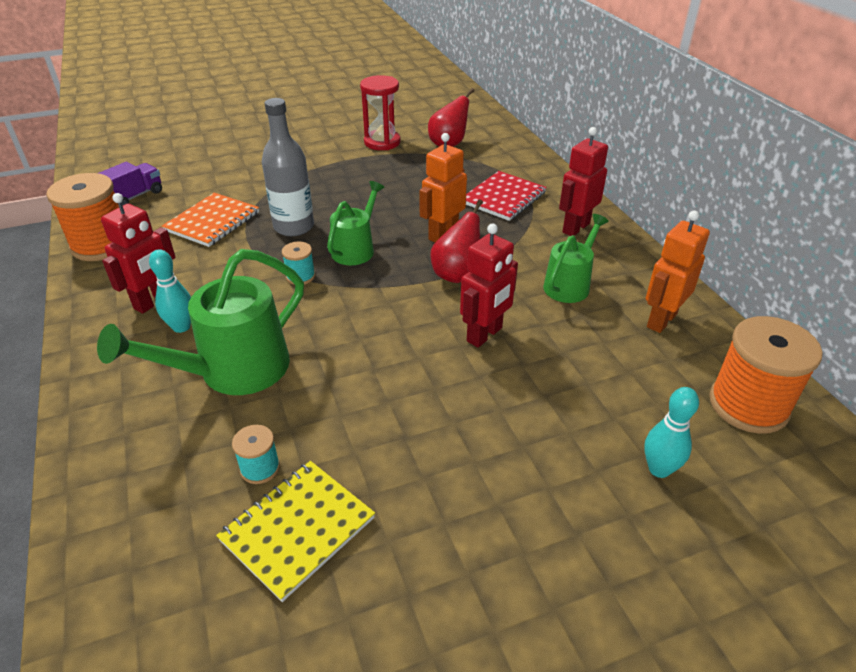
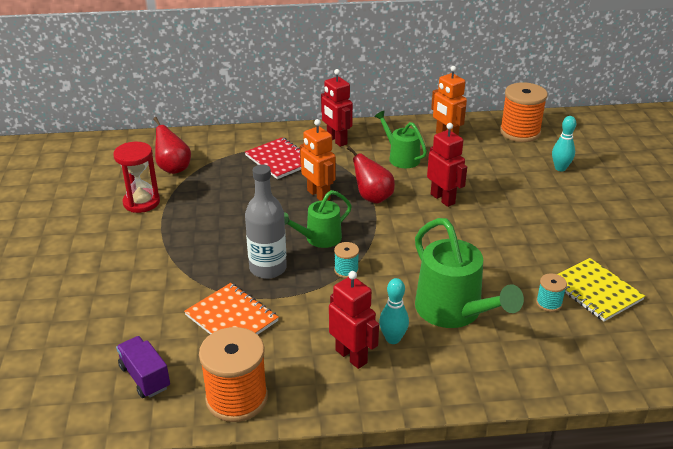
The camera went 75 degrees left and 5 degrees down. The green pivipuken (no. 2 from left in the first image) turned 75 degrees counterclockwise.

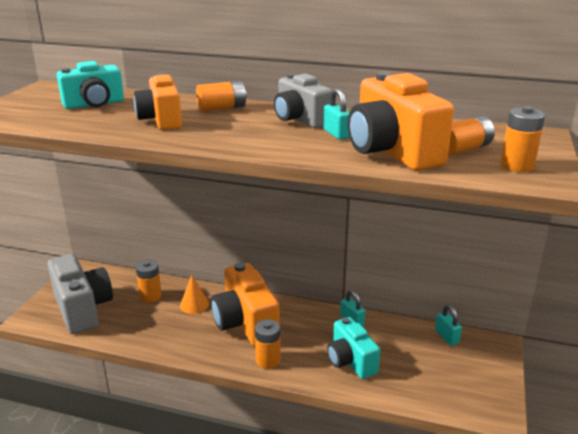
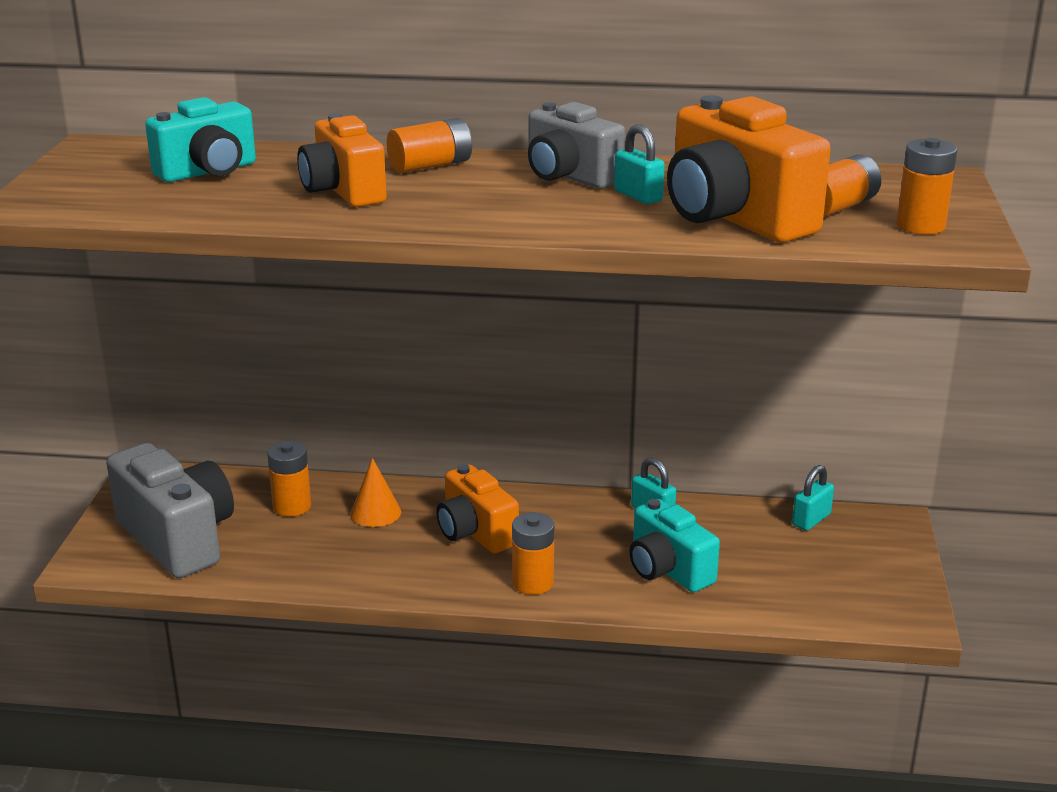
The camera went 10 degrees left and 0 degrees up. The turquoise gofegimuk (no. 3 from left) turned 75 degrees clockwise. The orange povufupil (no. 2 from left) changed to 0.66 times the size.

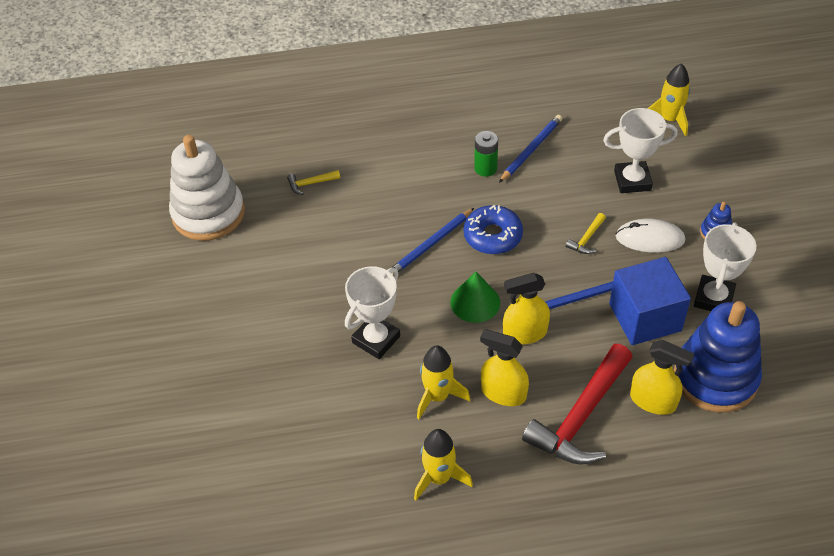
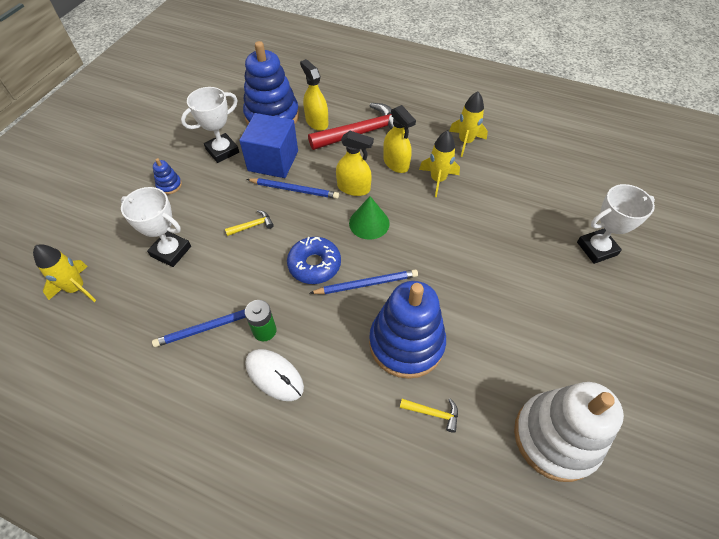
The camera went 150 degrees left and 5 degrees up. The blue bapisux (no. 3 from left) appeared. The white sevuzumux (no. 1 from left in the first image) moved. The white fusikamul moved.

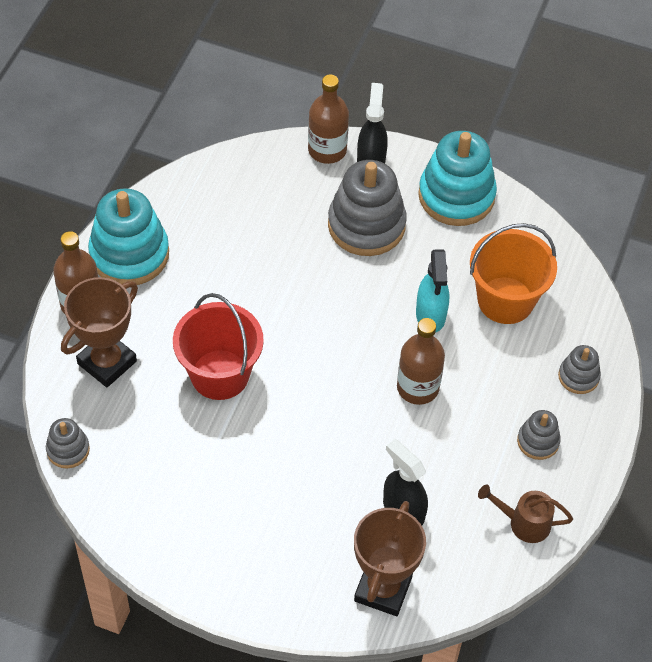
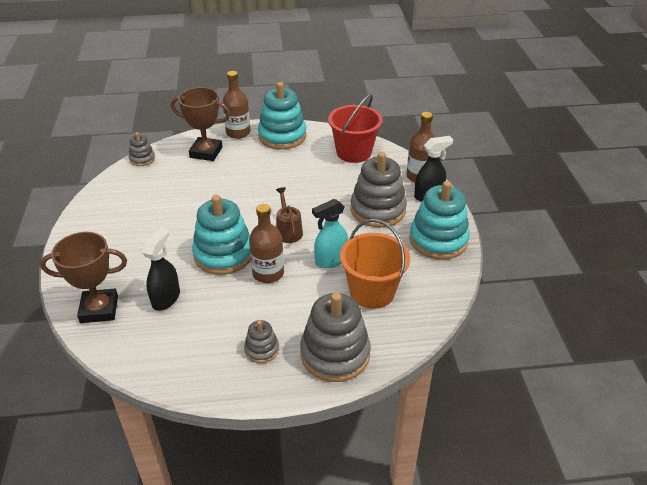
The camera went 65 degrees right and 15 degrees down. The turquoise bapisux (no. 1 from left) appeared. The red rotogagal moved. The brown pivipuken moved. The grey bapisux (no. 4 from left in the first image) changed to 2.00 times the size.

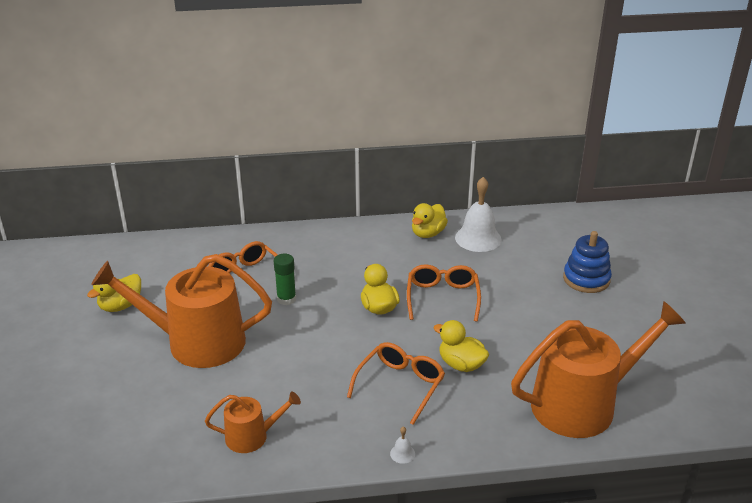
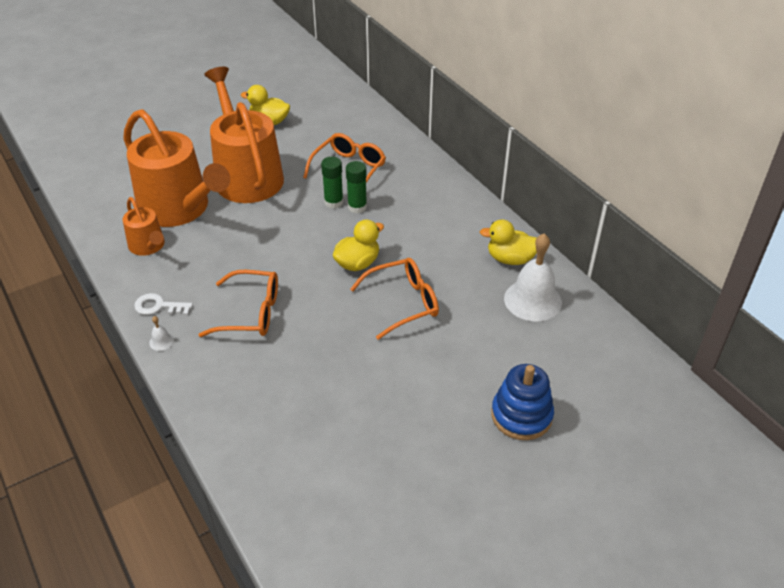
The camera went 65 degrees right and 10 degrees up. The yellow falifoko (no. 4 from left) disappeared. The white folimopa appeared. The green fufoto (no. 2 from left) appeared. The orange pivipuken (no. 3 from left in the first image) moved.

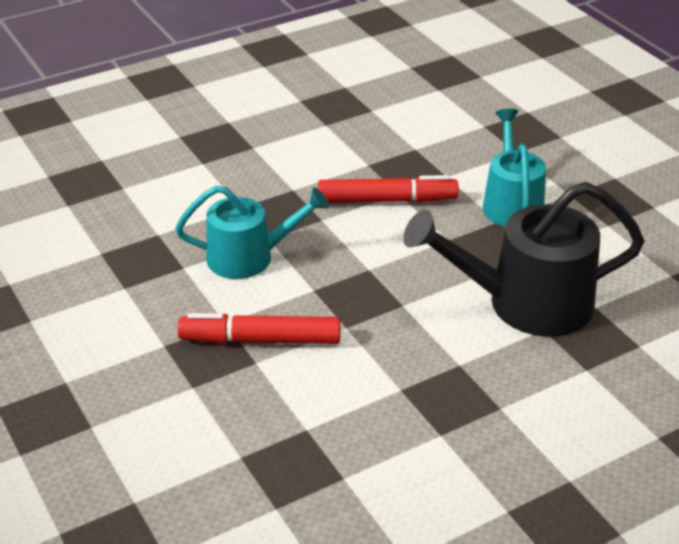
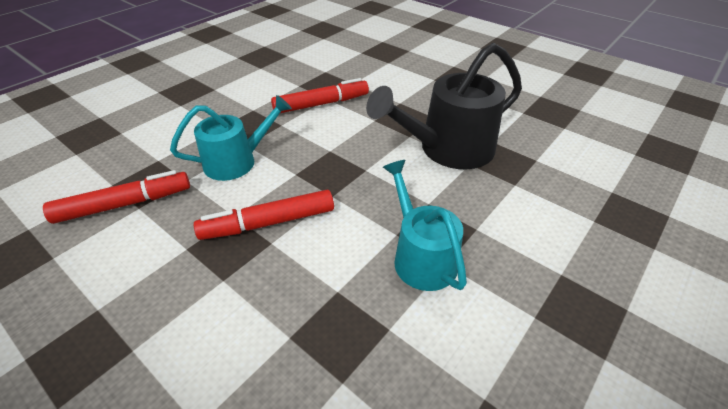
The camera went 20 degrees left and 5 degrees up. The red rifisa (no. 1 from left) appeared. The turquoise pivipuken (no. 2 from left) moved.

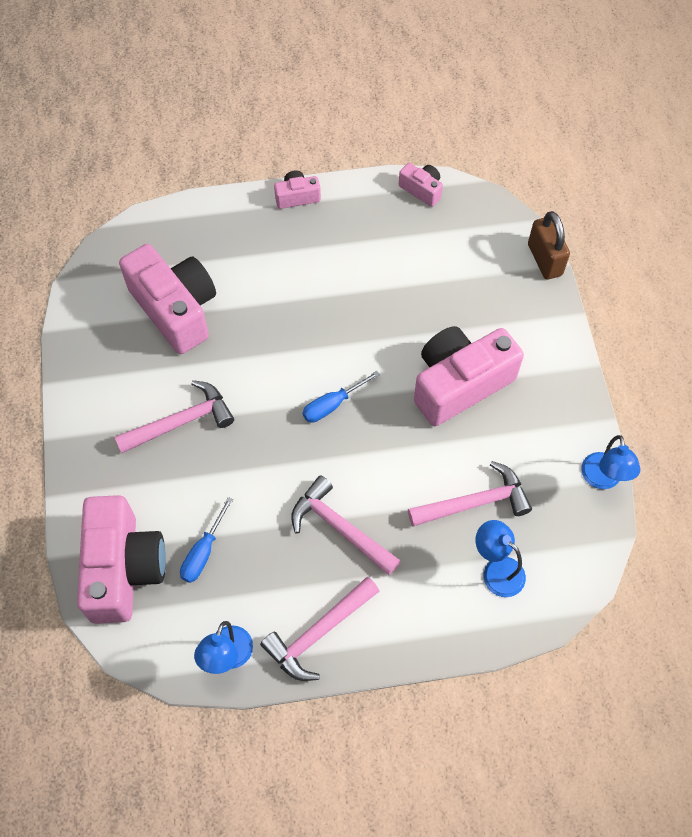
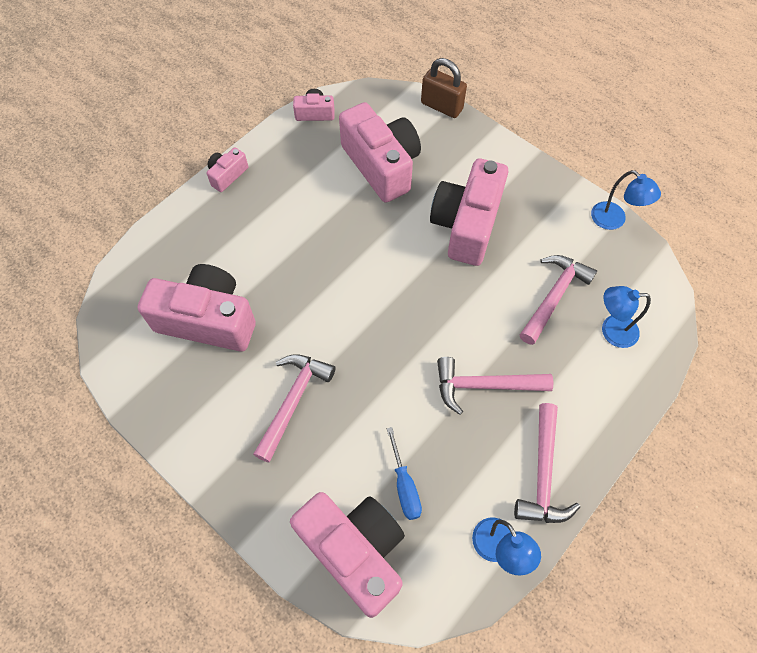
The camera went 40 degrees left and 0 degrees up. The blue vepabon (no. 2 from left) disappeared. The pink povufupil (no. 5 from left) appeared.

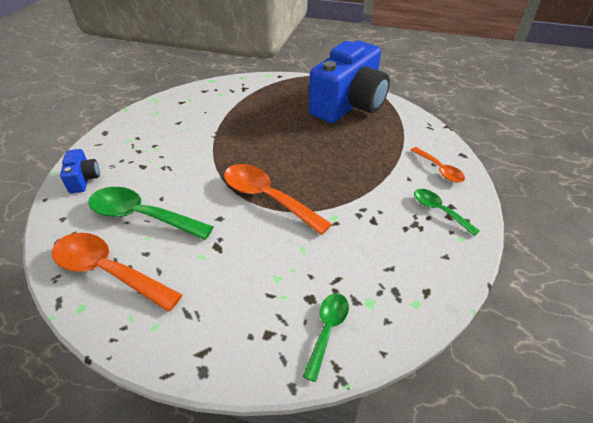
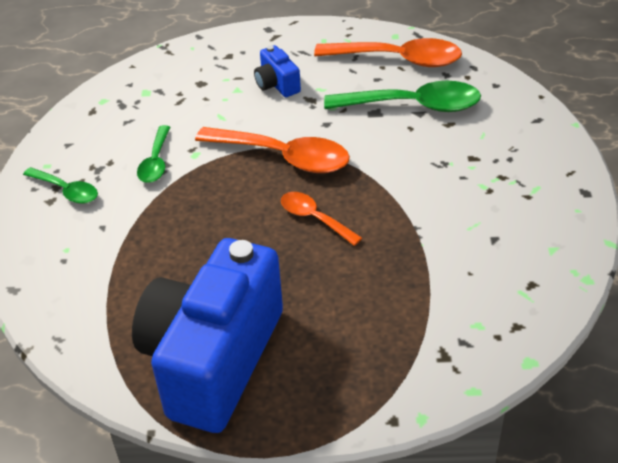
The camera went 165 degrees right and 0 degrees up. The blue povufupil (no. 1 from left in the first image) moved. The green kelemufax (no. 2 from left) moved. The orange kelemufax (no. 3 from left in the first image) moved.

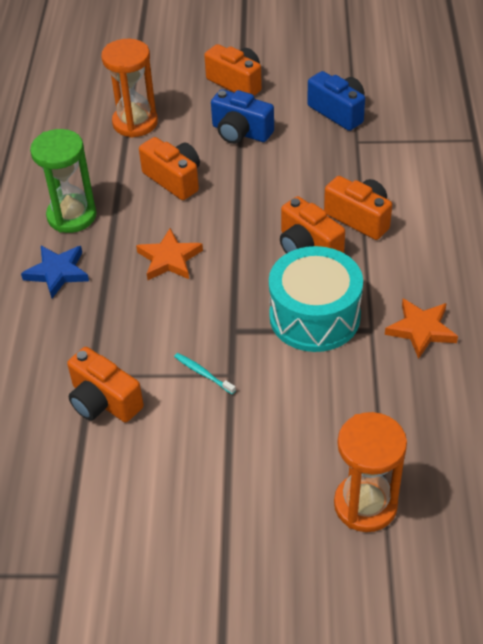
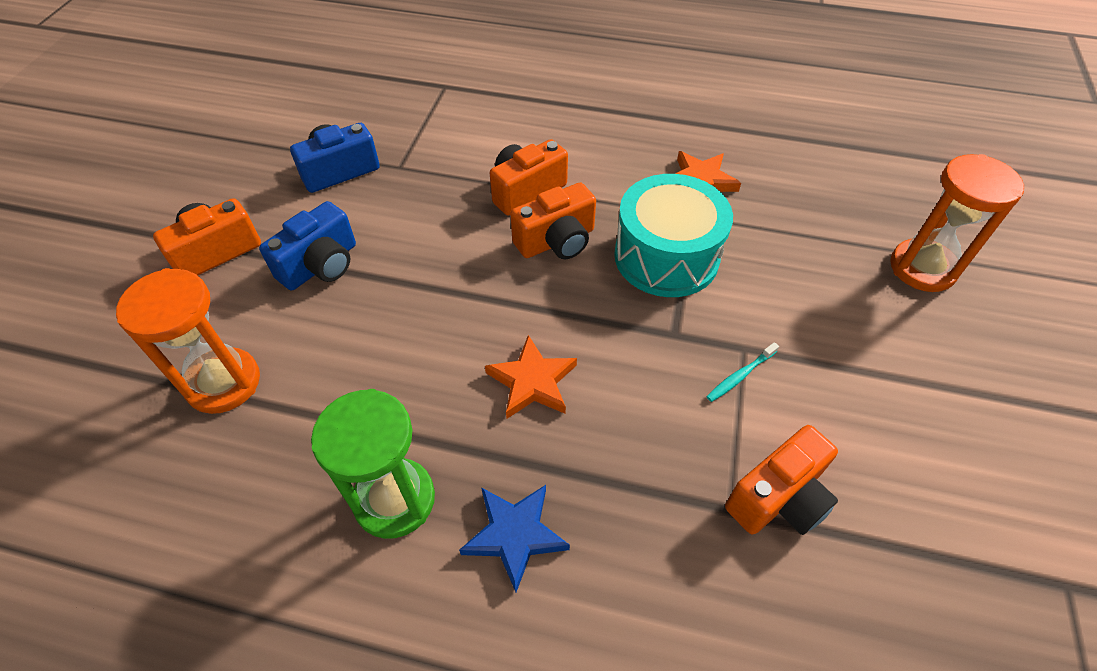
The camera went 80 degrees left and 5 degrees up. The orange povufupil (no. 2 from left) disappeared.

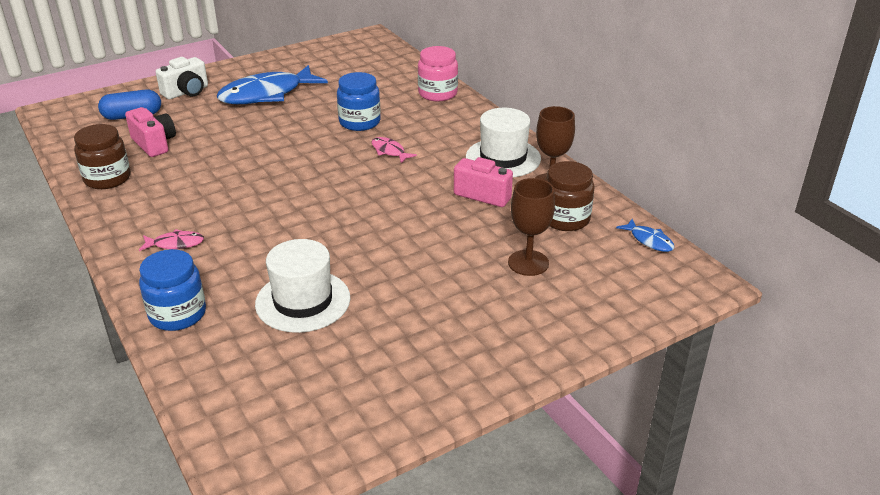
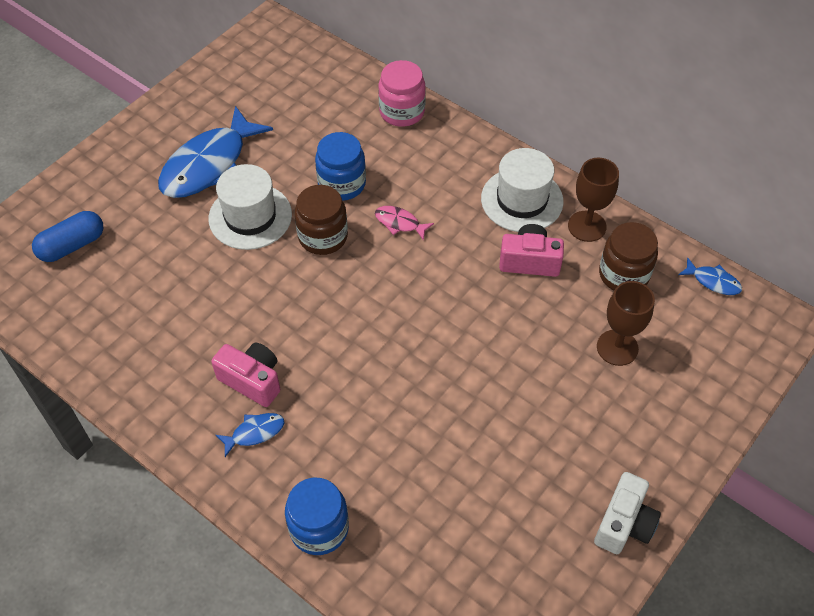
The camera went 20 degrees left and 20 degrees up. The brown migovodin (no. 1 from left) moved. The pink povufupil (no. 1 from left) moved. The white povufupil moved. The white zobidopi (no. 1 from left) moved. The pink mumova (no. 1 from left) became the blue mumova (no. 2 from left).

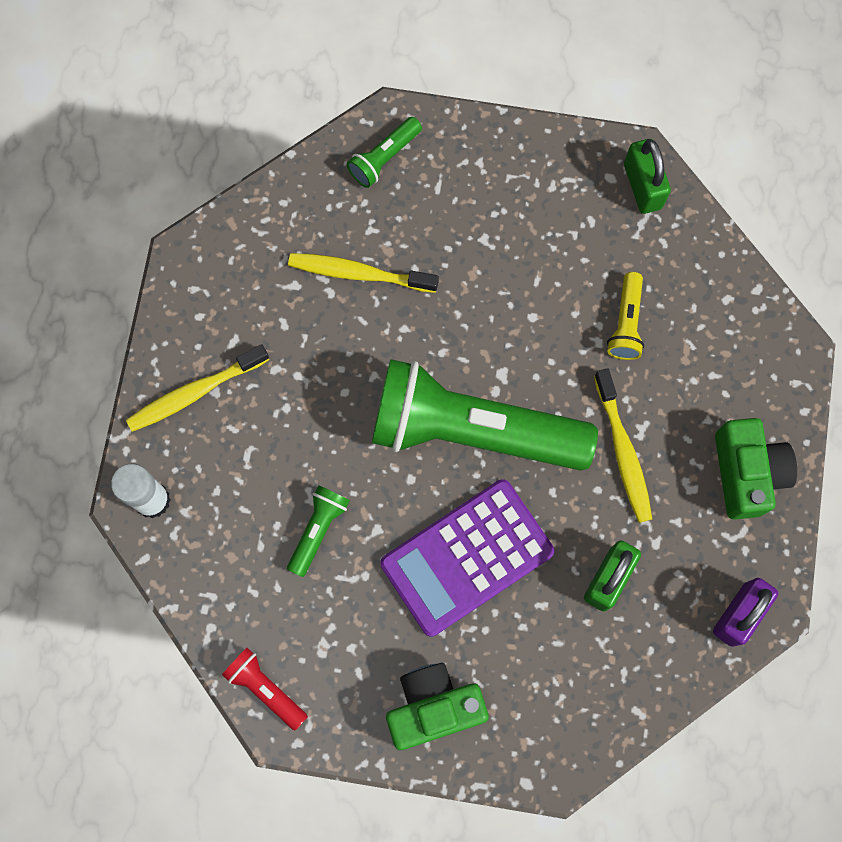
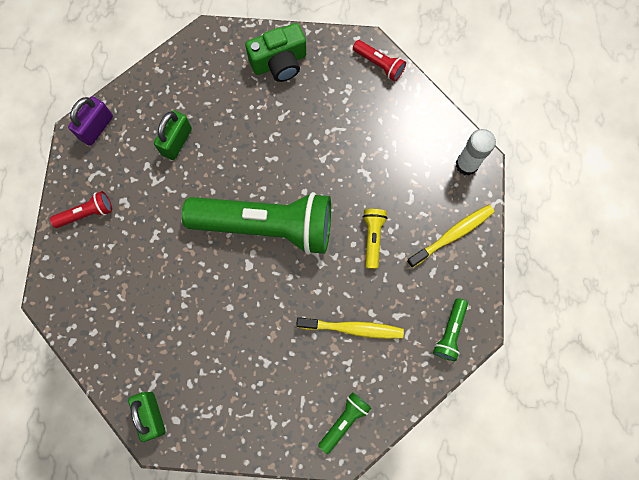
The camera went 175 degrees right and 0 degrees up. The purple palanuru disappeared. The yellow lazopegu (no. 3 from left) disappeared. The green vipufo (no. 1 from left in the first image) moved. The yellow vipufo moved. The green povufupil (no. 2 from left) was replaced by the red vipufo (no. 1 from left).

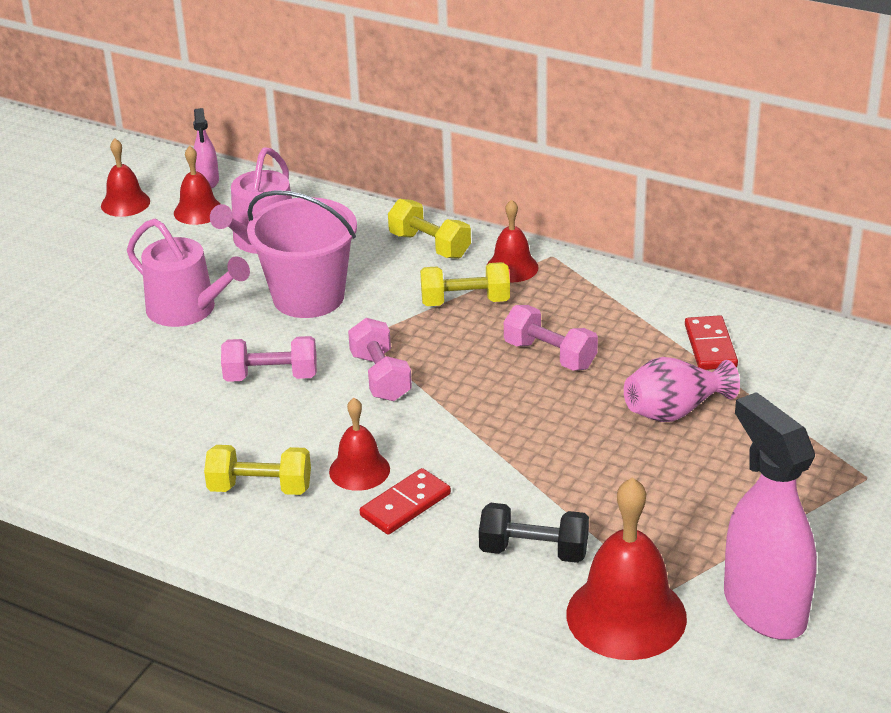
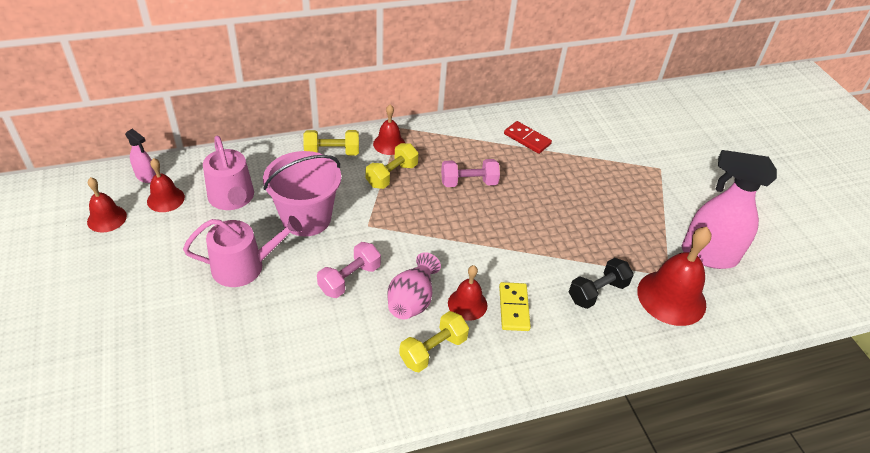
The camera went 50 degrees left and 10 degrees up. The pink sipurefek (no. 2 from left) disappeared. The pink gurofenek moved. The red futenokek (no. 1 from left) became the yellow futenokek.

